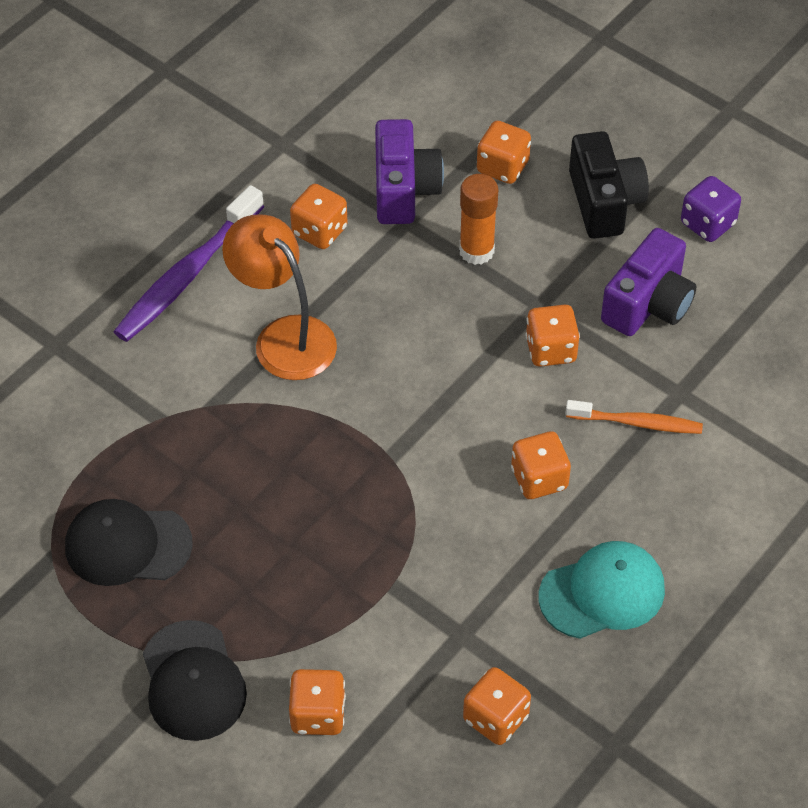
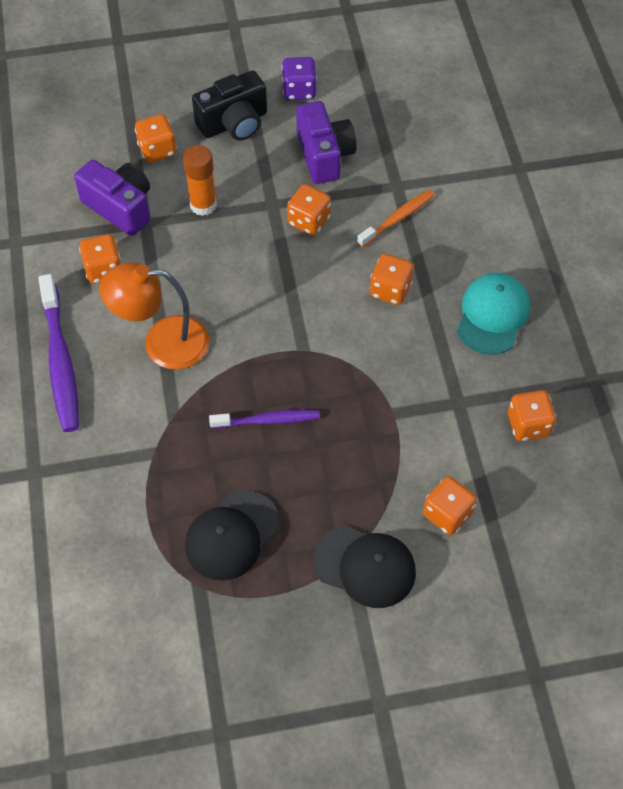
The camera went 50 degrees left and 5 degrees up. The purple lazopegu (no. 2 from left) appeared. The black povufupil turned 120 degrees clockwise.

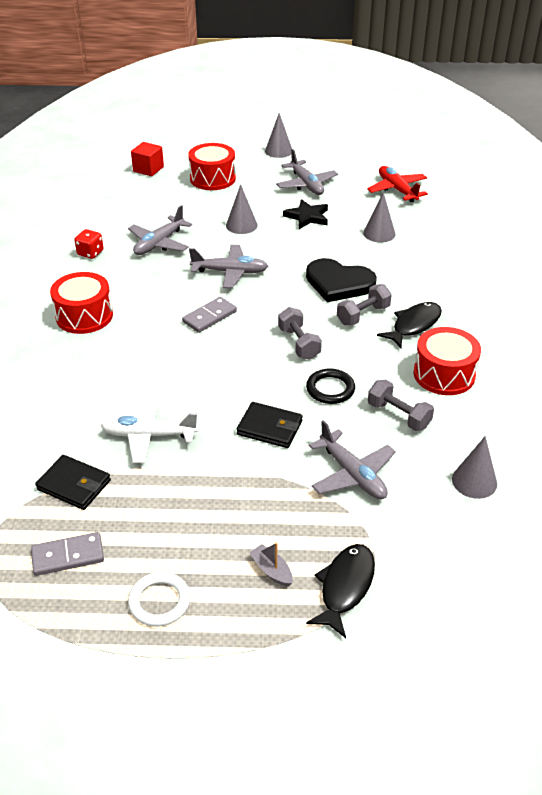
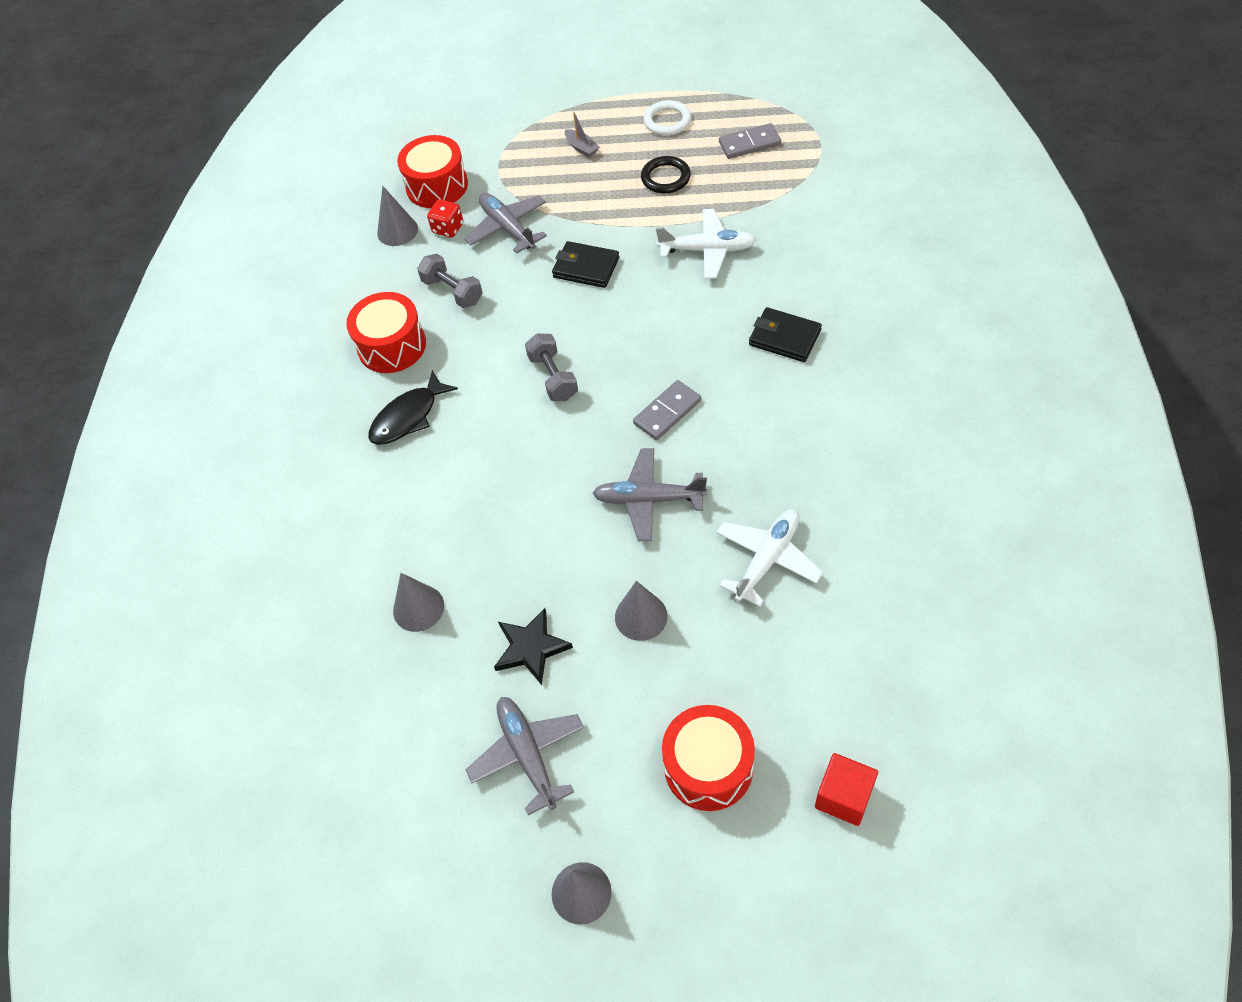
The camera went 175 degrees left and 15 degrees up. The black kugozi disappeared. The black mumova (no. 1 from left) disappeared. The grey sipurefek (no. 2 from left) disappeared. The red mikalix disappeared. The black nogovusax (no. 1 from left in the first image) moved. The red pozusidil (no. 1 from left in the first image) moved. The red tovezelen moved. The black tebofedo moved. The grey mikalix (no. 1 from left) became the white mikalix (no. 2 from left).

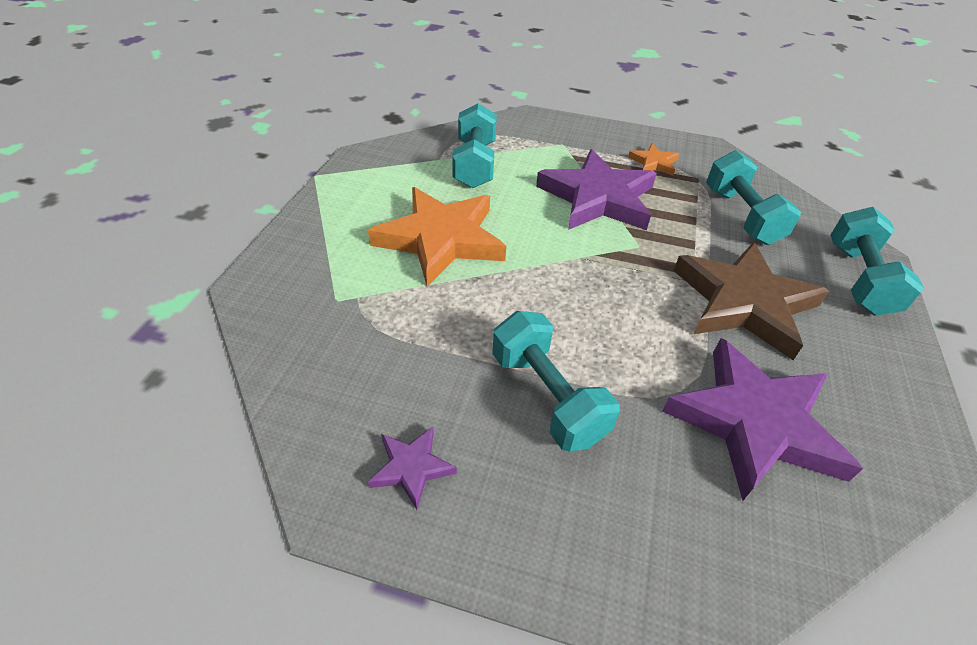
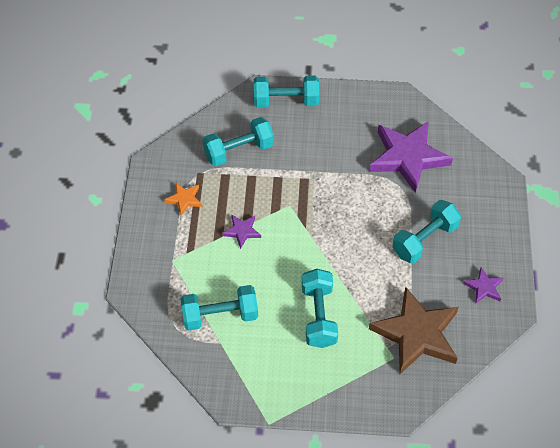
The camera went 100 degrees left and 10 degrees up. The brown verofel moved. The orange verofel (no. 1 from left) was replaced by the turquoise sipurefek (no. 4 from left). The purple verofel (no. 2 from left in the first image) changed to 0.45 times the size.

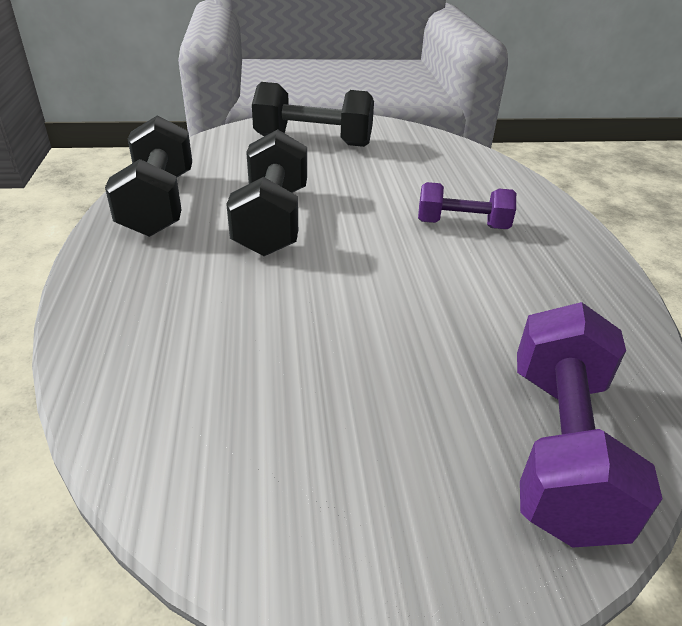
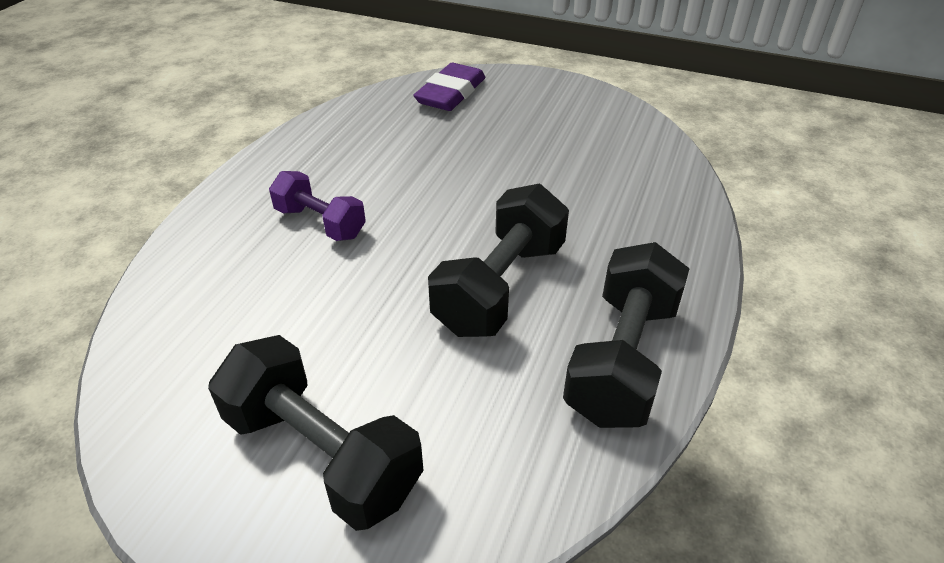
The camera went 150 degrees left and 5 degrees up. The purple sipurefek (no. 2 from left) was replaced by the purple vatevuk.

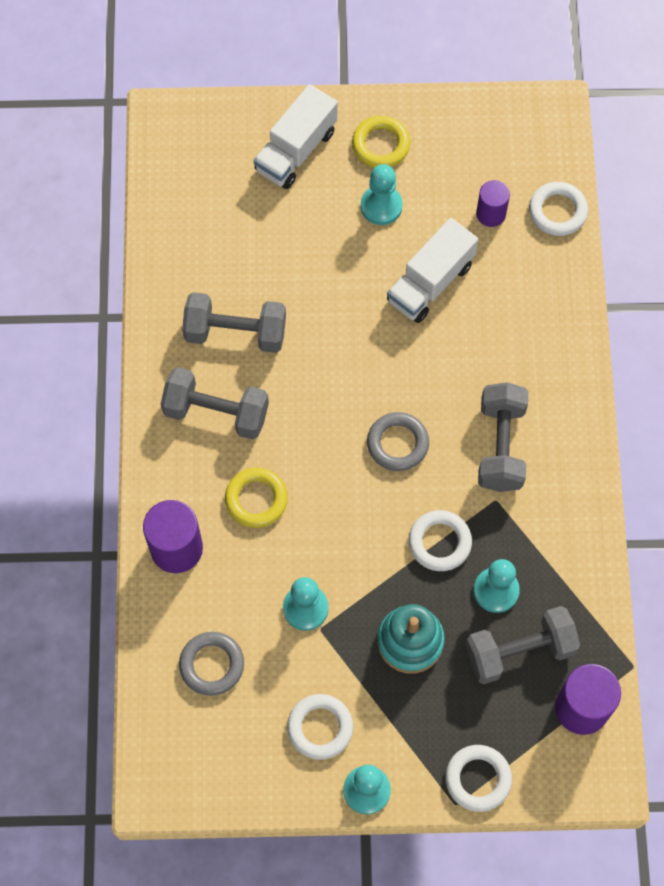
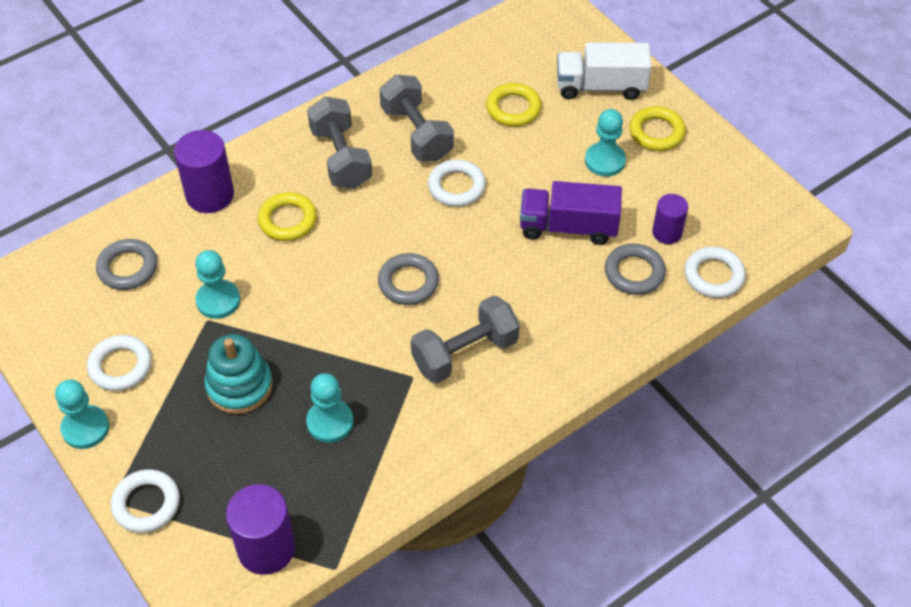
The camera went 55 degrees right and 15 degrees down. The grey sipurefek (no. 4 from left) disappeared. The yellow tebofedo (no. 2 from left) appeared. The grey tebofedo (no. 3 from left) appeared. The white tebofedo (no. 2 from left in the first image) moved. The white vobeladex (no. 2 from left) became the purple vobeladex.

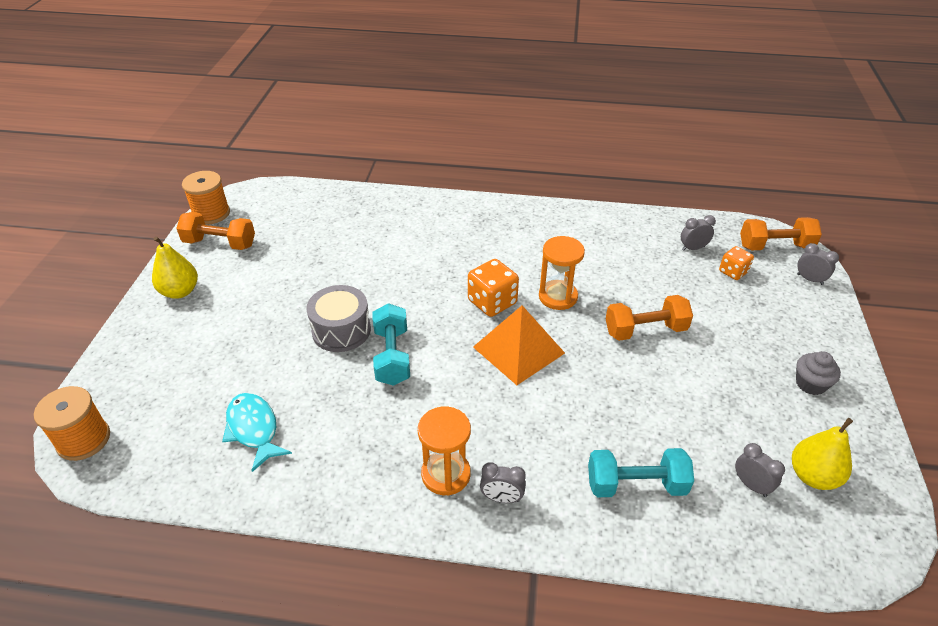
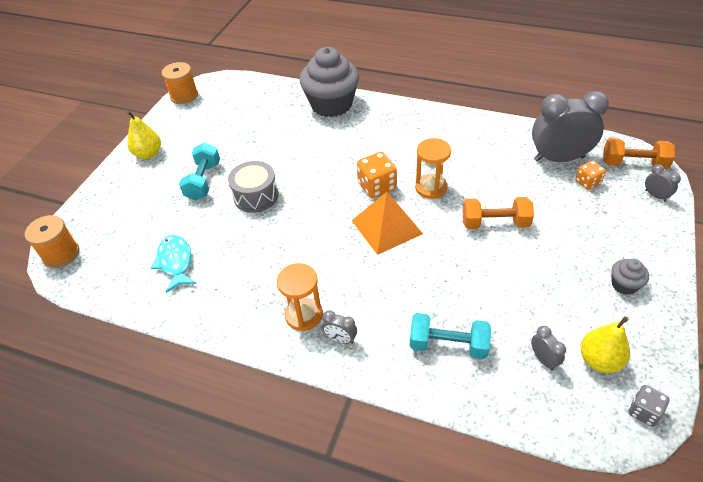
The camera went 15 degrees right and 5 degrees up. The orange sipurefek (no. 1 from left) disappeared. The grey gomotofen (no. 1 from left) appeared. The grey tovezelen appeared. The turquoise sipurefek (no. 1 from left) moved. The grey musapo (no. 2 from left in the first image) changed to 2.35 times the size.

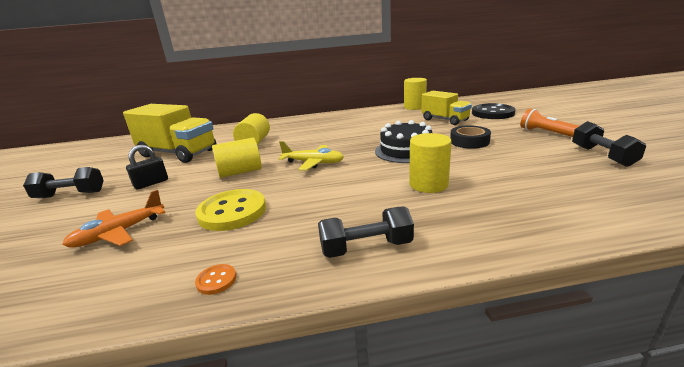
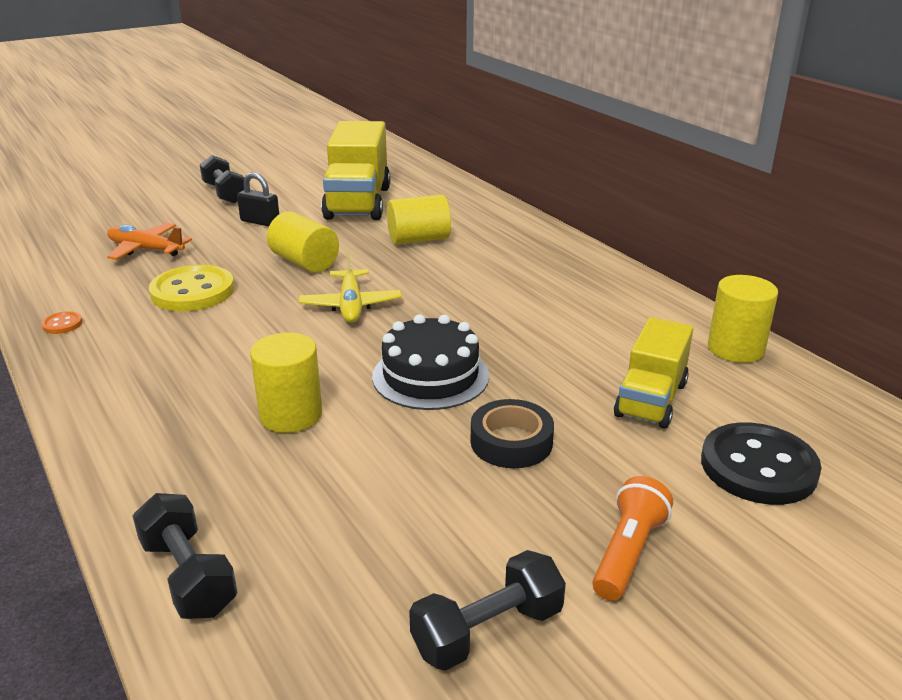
The camera went 65 degrees right and 5 degrees up. The black sipurefek (no. 2 from left in the first image) moved.

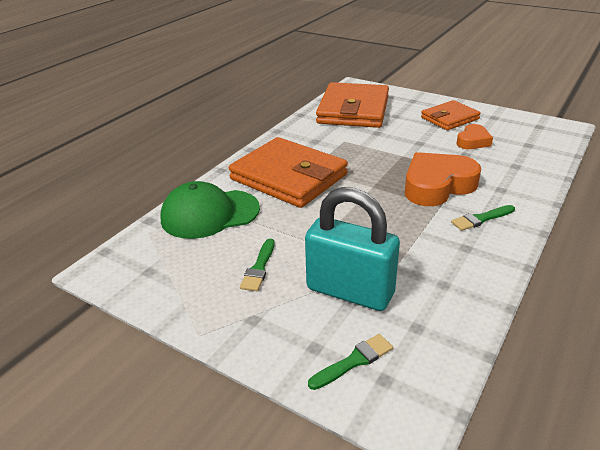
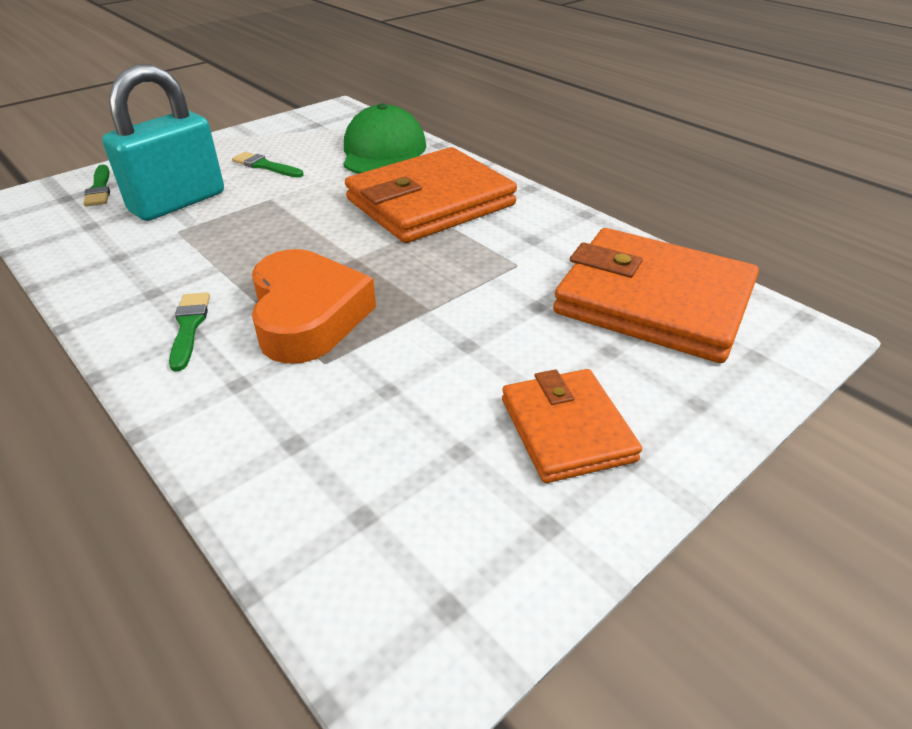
The camera went 105 degrees right and 5 degrees up. The orange kugozi (no. 2 from left) disappeared.

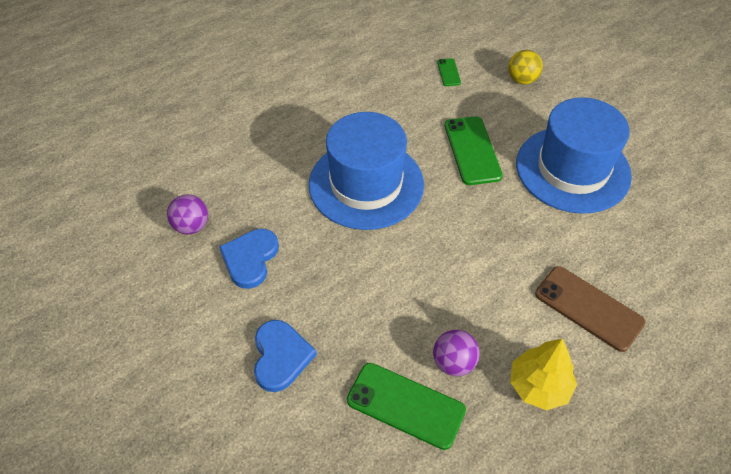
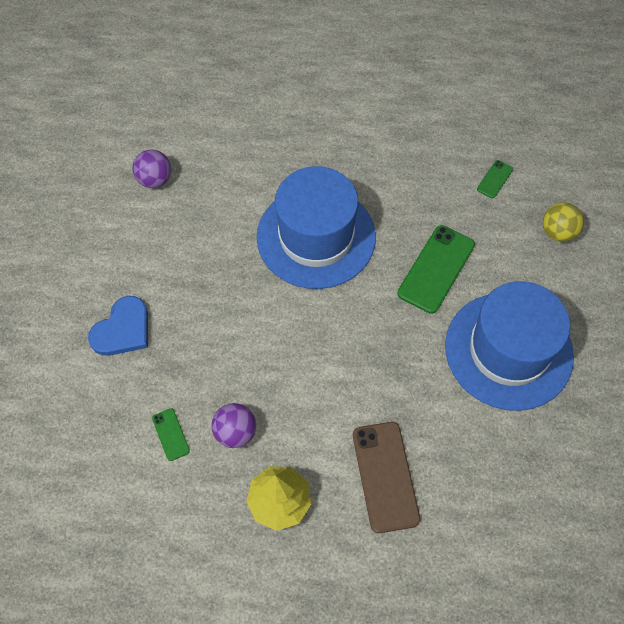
The camera went 40 degrees right and 10 degrees up. The blue kugozi (no. 1 from left) disappeared. The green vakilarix (no. 1 from left) changed to 0.49 times the size.

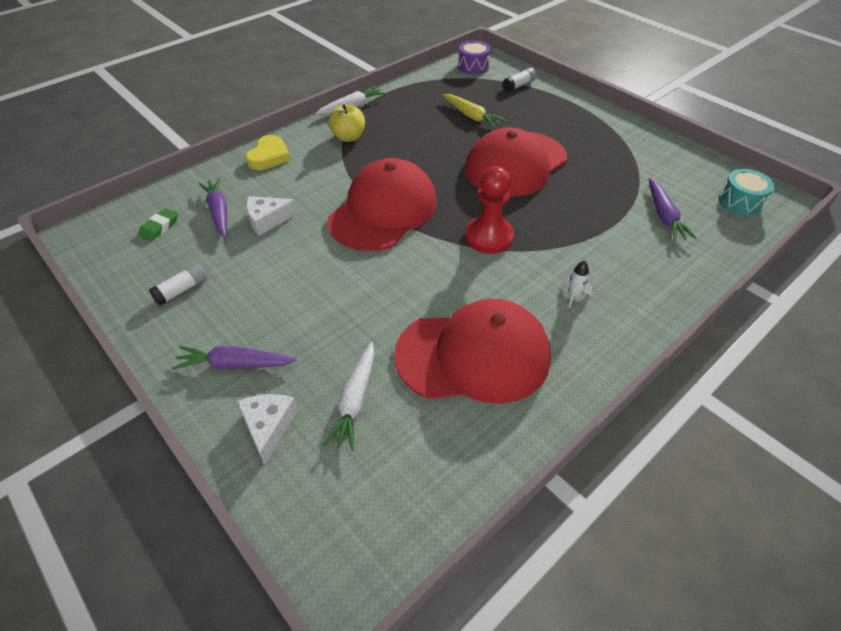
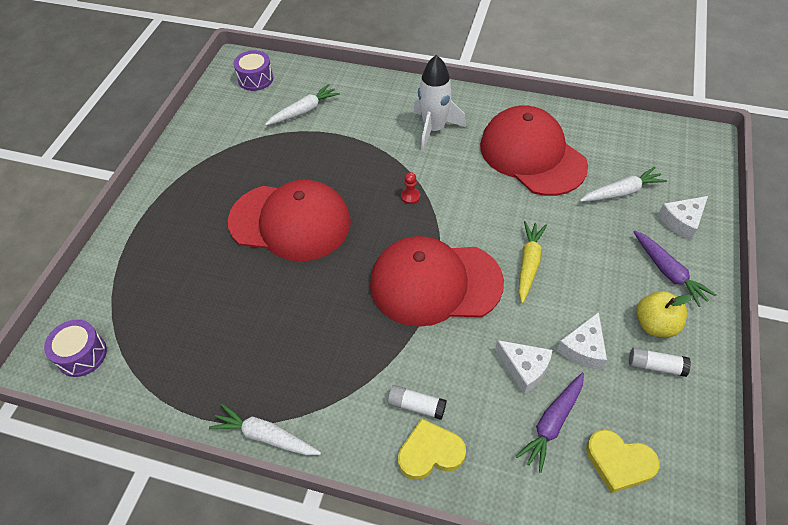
The camera went 120 degrees left and 5 degrees up. The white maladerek (no. 2 from left) appeared. The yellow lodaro moved. The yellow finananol moved. The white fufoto (no. 2 from left in the first image) moved. The green vatevuk was replaced by the yellow kugozi (no. 2 from left). The purple finananol (no. 3 from left) became the white finananol (no. 2 from left). The turquoise pozusidil became the purple pozusidil (no. 2 from left). The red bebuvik changed to 0.44 times the size. The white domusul changed to 2.37 times the size.

